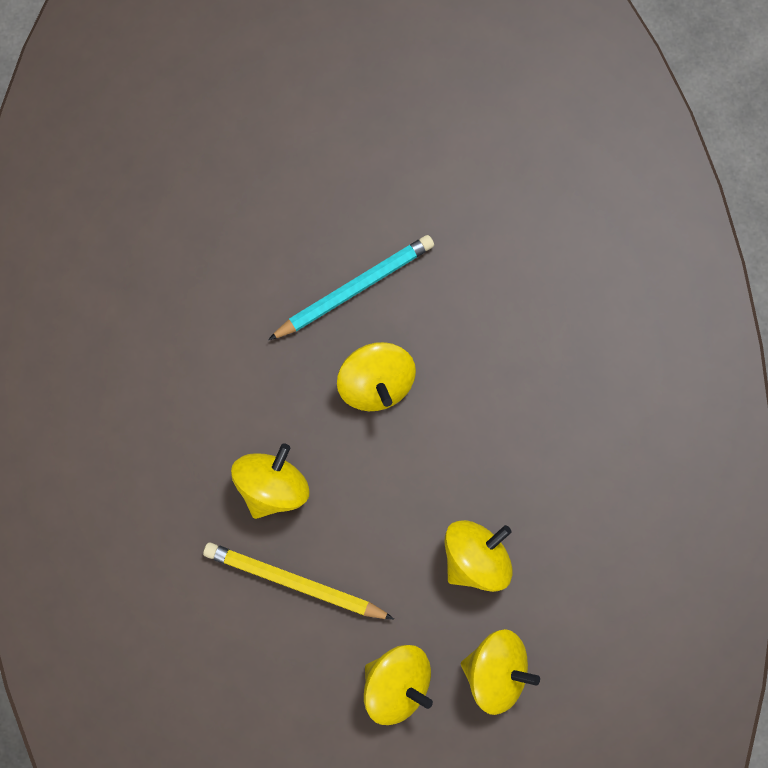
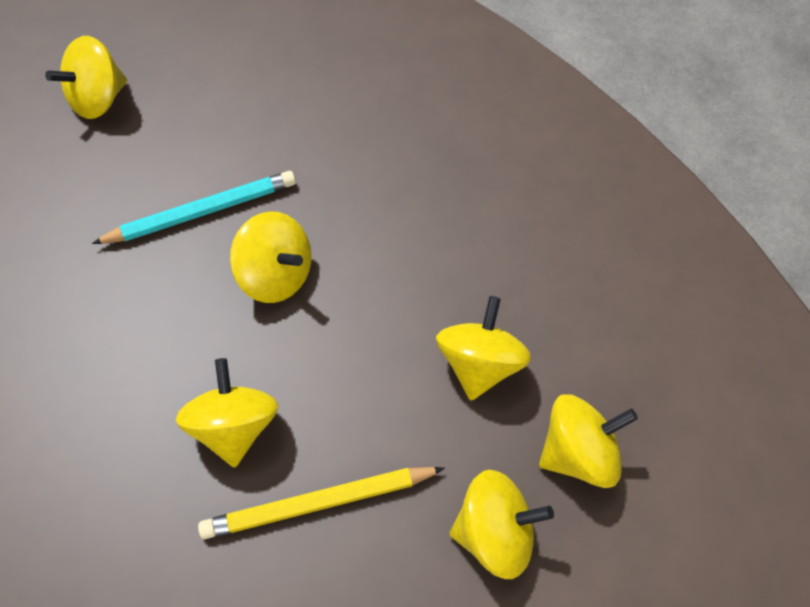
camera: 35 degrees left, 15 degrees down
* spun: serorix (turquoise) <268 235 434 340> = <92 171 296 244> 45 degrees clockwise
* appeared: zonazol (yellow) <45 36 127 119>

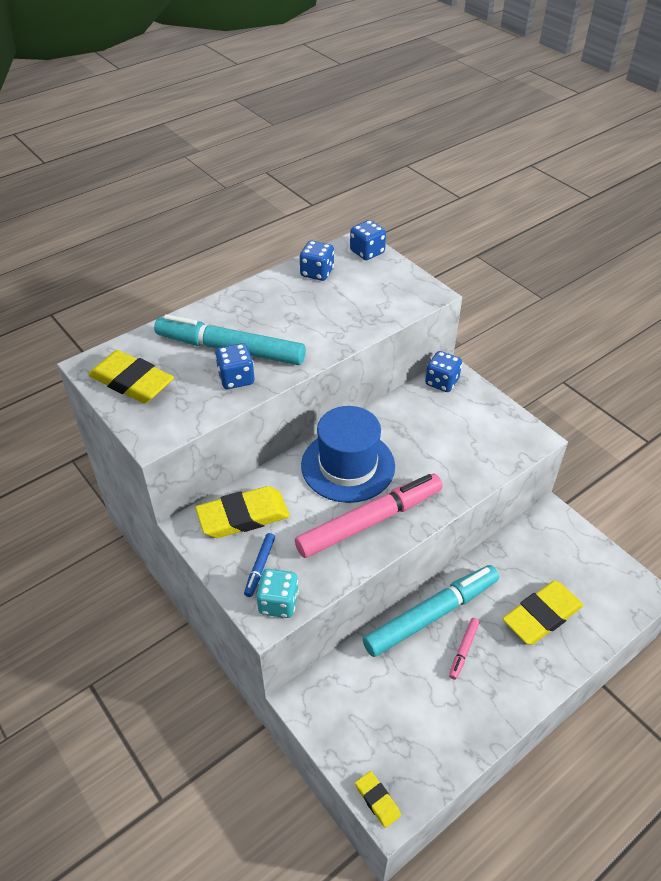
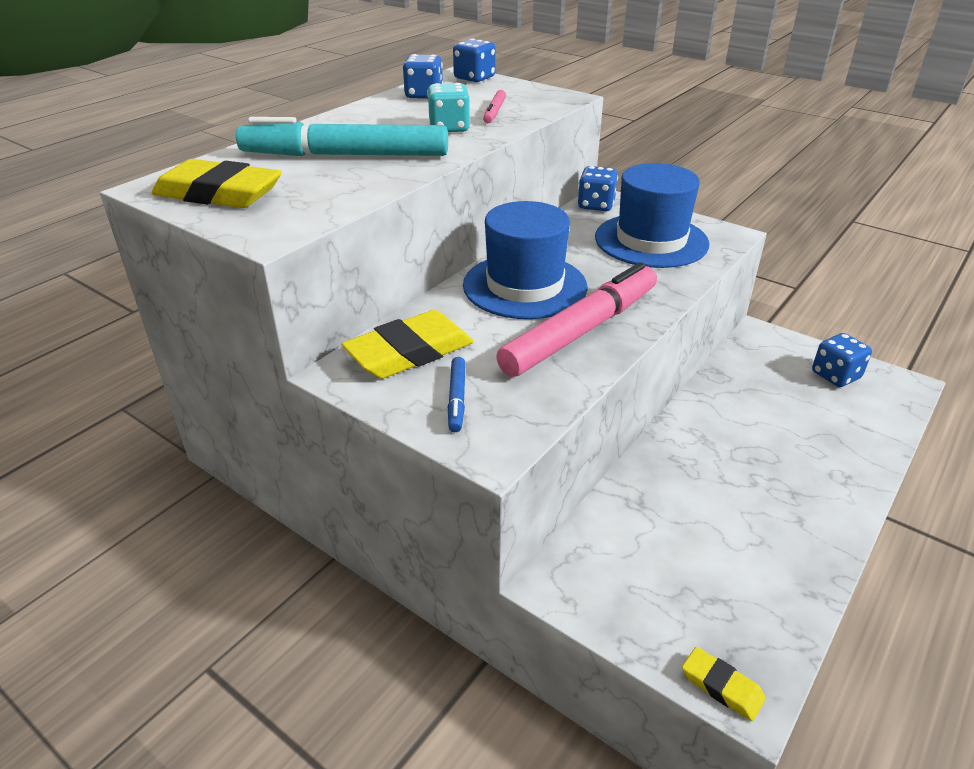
camera: 15 degrees left, 10 degrees down
* relocated: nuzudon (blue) <215 343 255 389> to <812 333 872 387>
* relocated: nuzudon (turquoise) <256 569 299 618> to <427 83 470 132>
* missing: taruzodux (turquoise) <363 565 499 657>
* relocated: taruzodux (pink) <449 618 480 680> to <483 90 506 123>
* missing: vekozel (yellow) <502 581 583 645>
* appeared: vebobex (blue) <595 163 710 268>

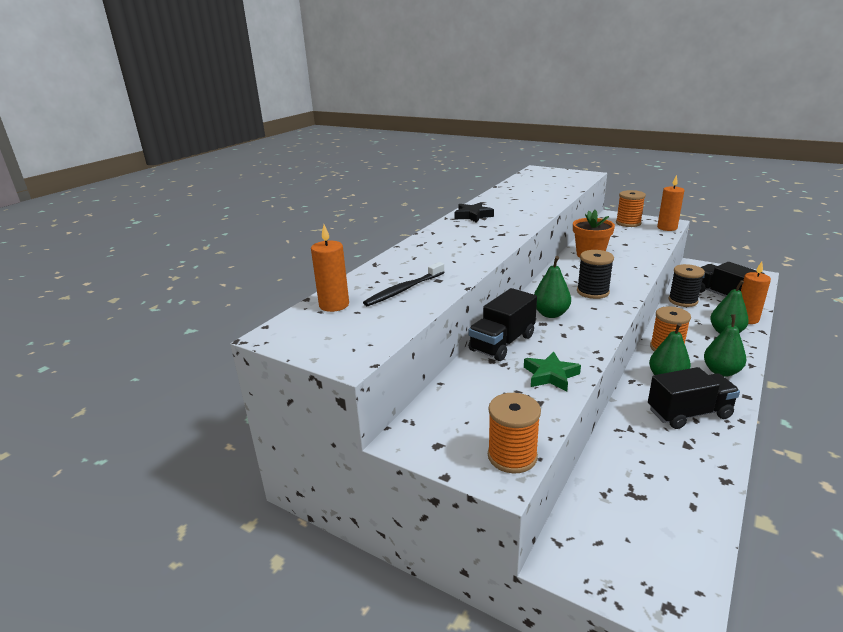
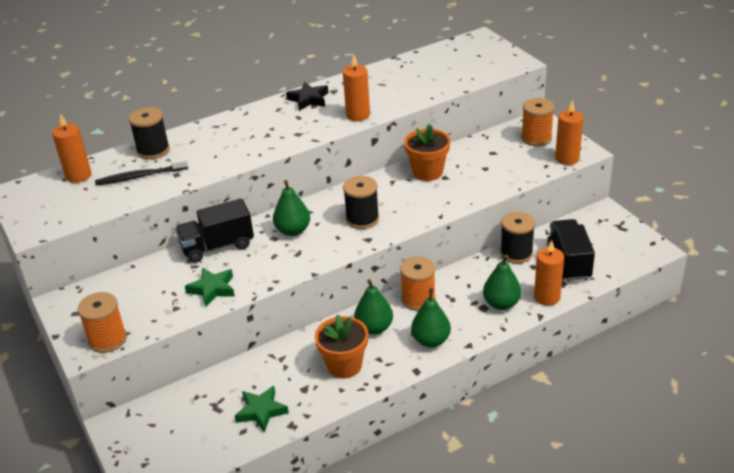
camera: 30 degrees right, 10 degrees up
* exchanged: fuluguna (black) <648 367 740 429> to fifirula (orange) <315 314 368 378>
* appeared: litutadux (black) <129 107 170 159>
* appeared: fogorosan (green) <235 386 289 433>
* appeared: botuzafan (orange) <343 55 370 121>

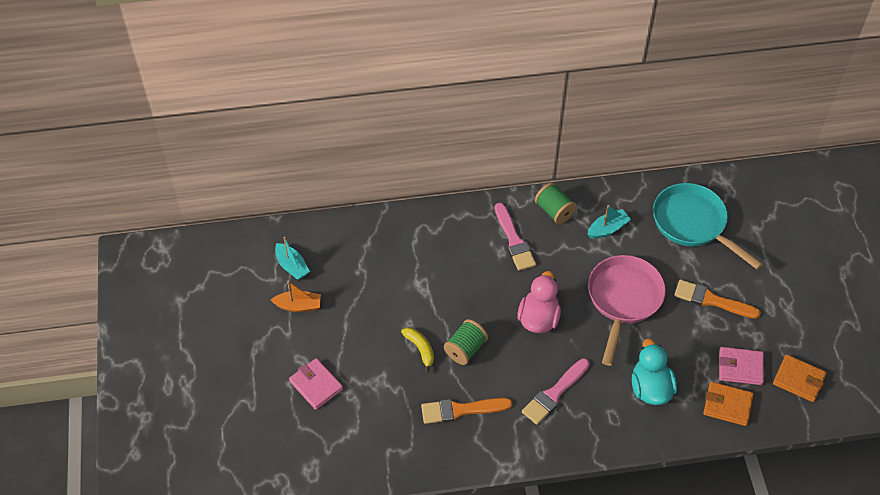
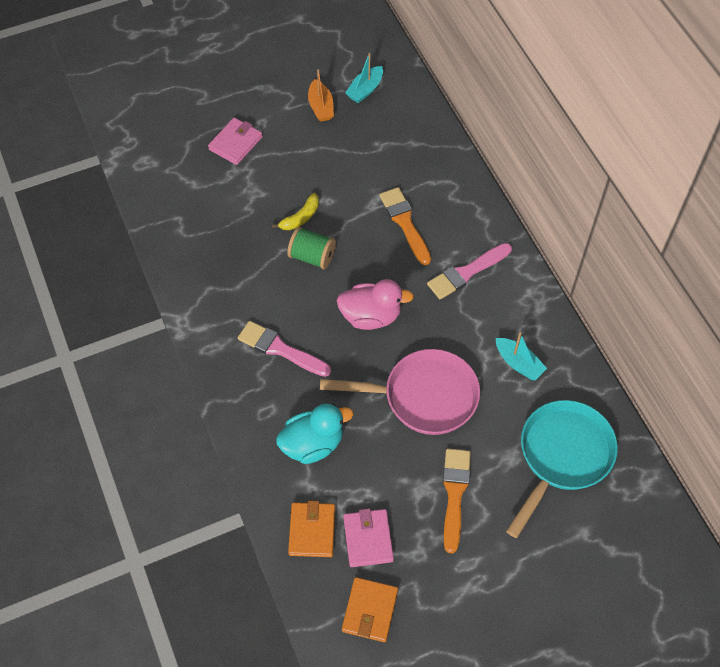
camera: 75 degrees right, 5 degrees up
* relocated: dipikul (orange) <421 398 512 424> to <380 187 431 265>
* missing: litutadux (green) <535 182 577 224>

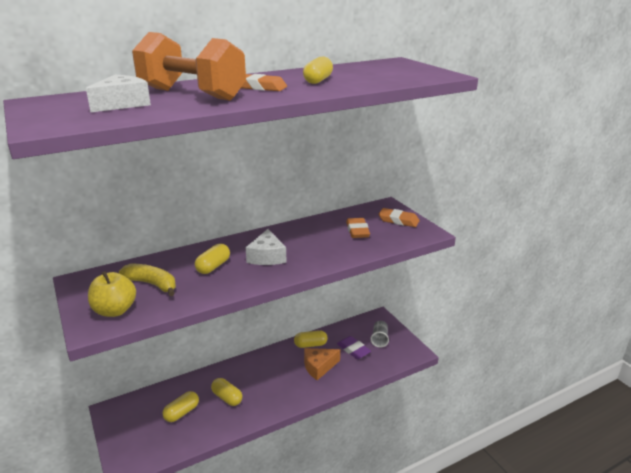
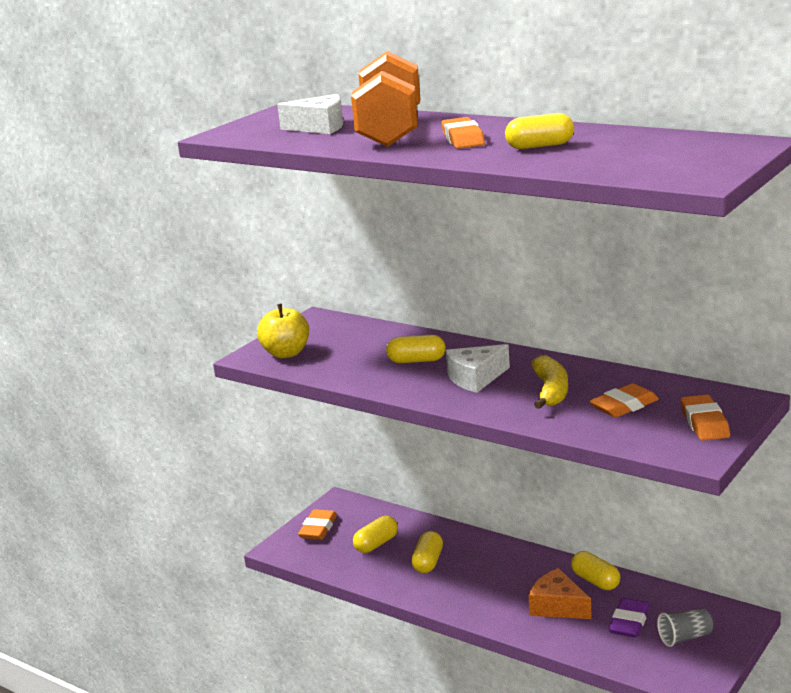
camera: 65 degrees right, 5 degrees down
* relocated: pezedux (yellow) <119 264 176 296> to <532 355 568 409>
* spun: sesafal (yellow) <163 391 199 422> = <353 516 398 553> 60 degrees counterclockwise
* appeared: vekozel (orange) <298 509 337 540>

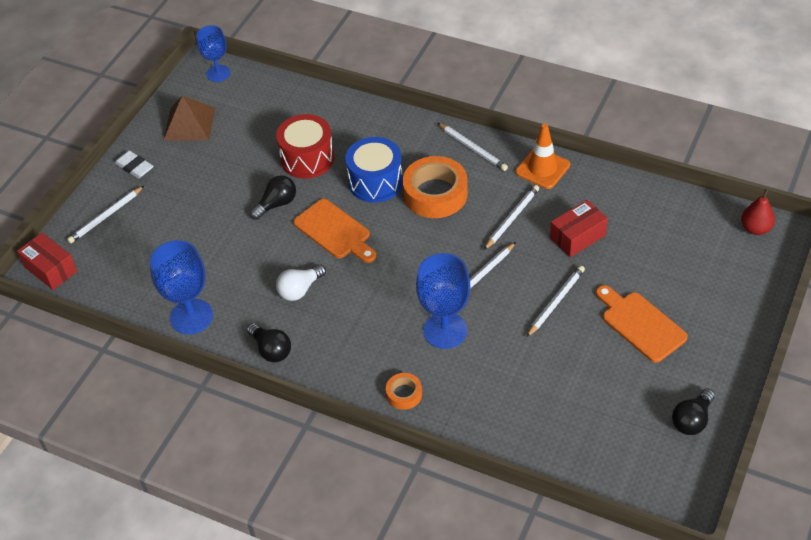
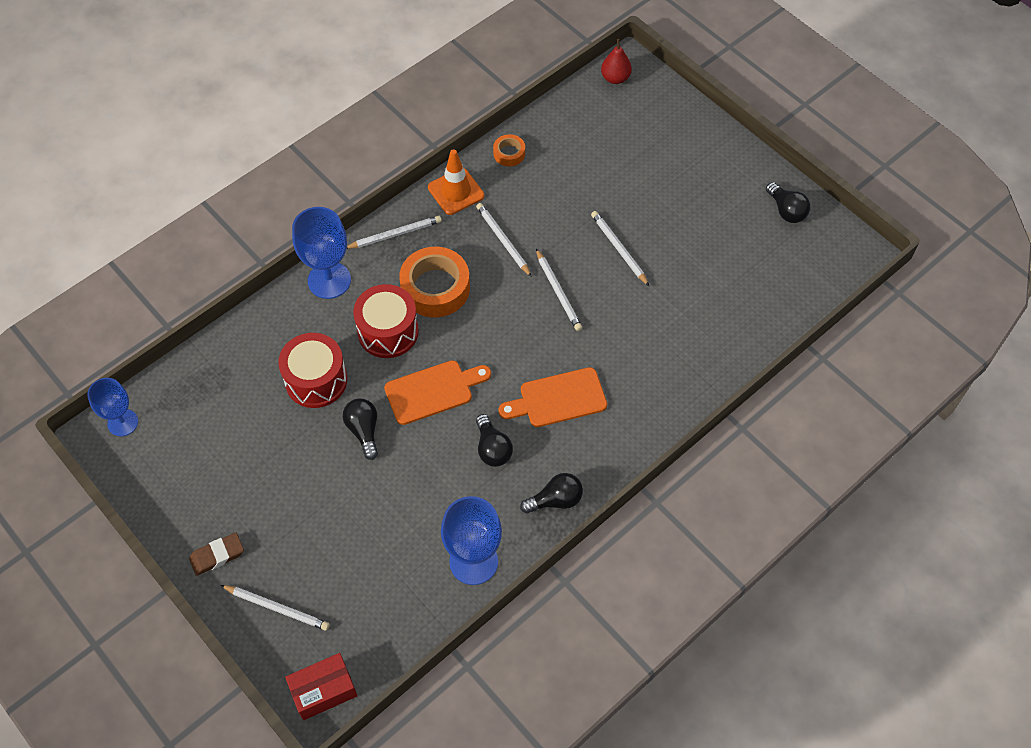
camera: 70 degrees left, 10 degrees up
* spun: serorix (white) <67 186 144 244> = <220 585 330 631> 45 degrees counterclockwise
* colour: vekozel (white) <114 151 153 178> to vekozel (brown) <189 533 244 576>
* missing: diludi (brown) <163 95 215 141>
* colour: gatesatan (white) <276 264 326 301> to gatesatan (black) <476 414 513 467>
* colour: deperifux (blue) <345 137 403 203> to deperifux (red) <353 284 419 358>
* relocated: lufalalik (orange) <386 373 422 410> to <493 134 525 166>
* relocated: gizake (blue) <416 253 470 349> to <292 207 351 299>
* missing: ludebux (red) <550 200 608 257>
* relocated: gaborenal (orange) <596 285 688 363> to <499 367 607 427>

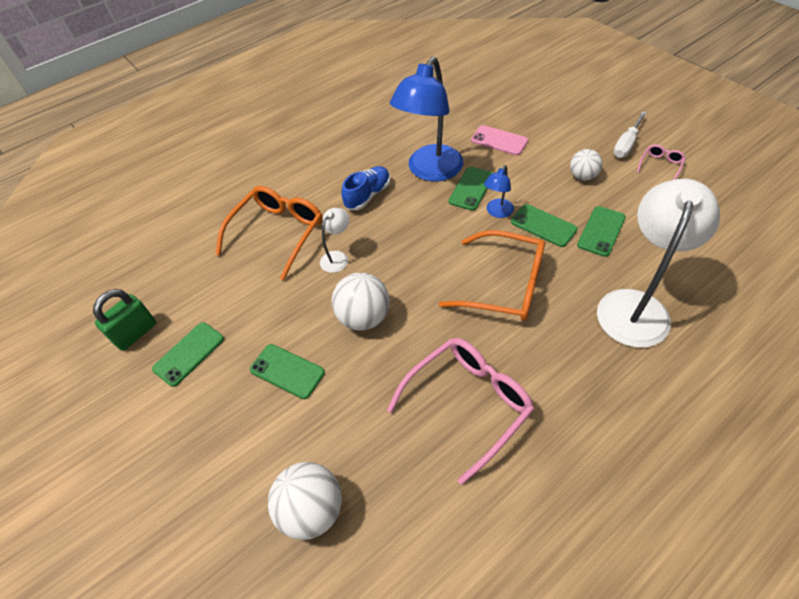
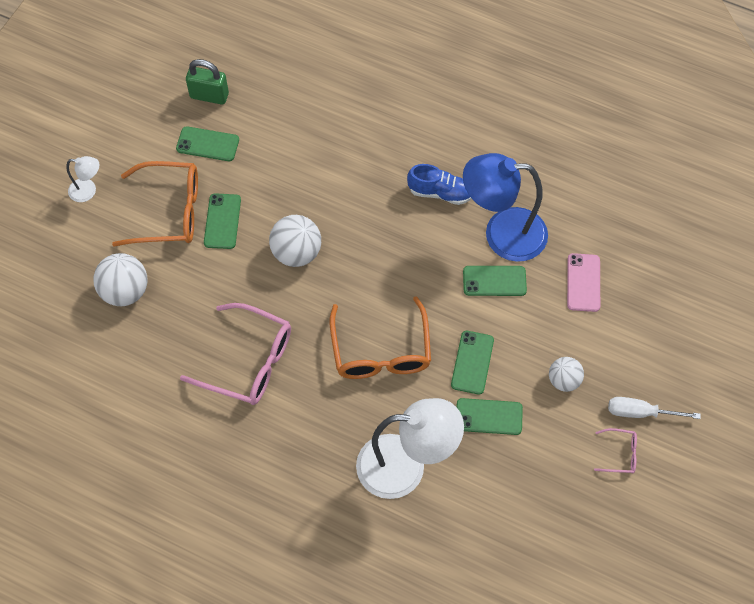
camera: 60 degrees right, 10 degrees up
* relocated: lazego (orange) <216 186 322 280> to <112 161 198 246>
* relocated: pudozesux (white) <320 208 349 273> to <67 156 99 202>
* missing: pudozesux (blue) <484 165 514 218>

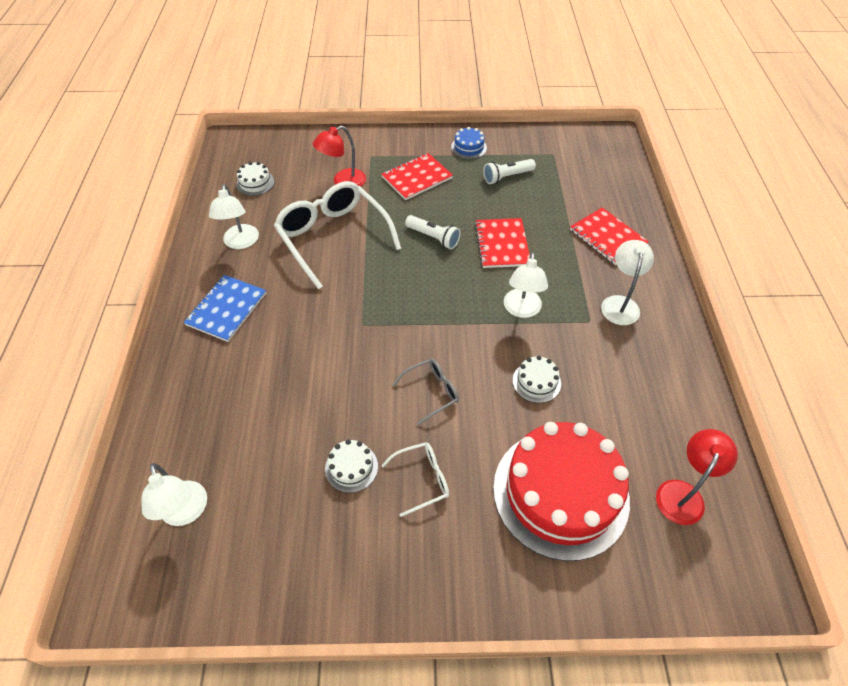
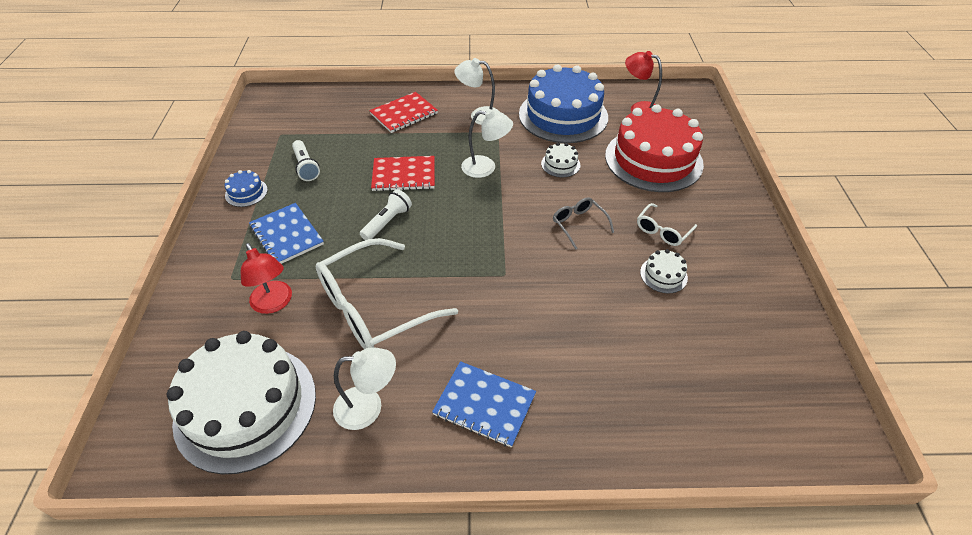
camera: 90 degrees left, 5 degrees down
* missing: pudozesux (white) <141 463 207 526>
* size: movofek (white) <236 162 274 196> = <166 331 316 475> x2.48
* colour: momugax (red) <381 153 453 200> to momugax (blue) <249 203 324 264>
* spun: lazego (white) <381 442 449 517> = <637 203 697 246> 120 degrees counterclockwise
* appeared: movofek (blue) <519 64 608 143>

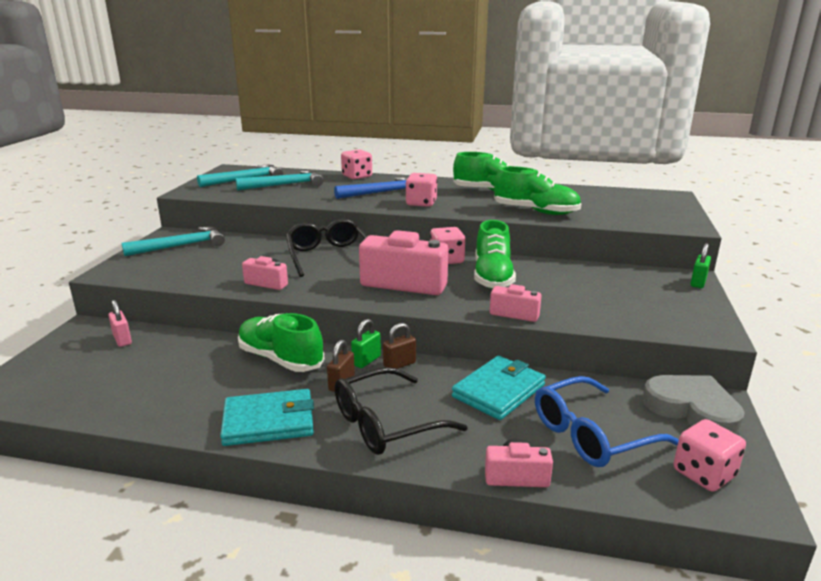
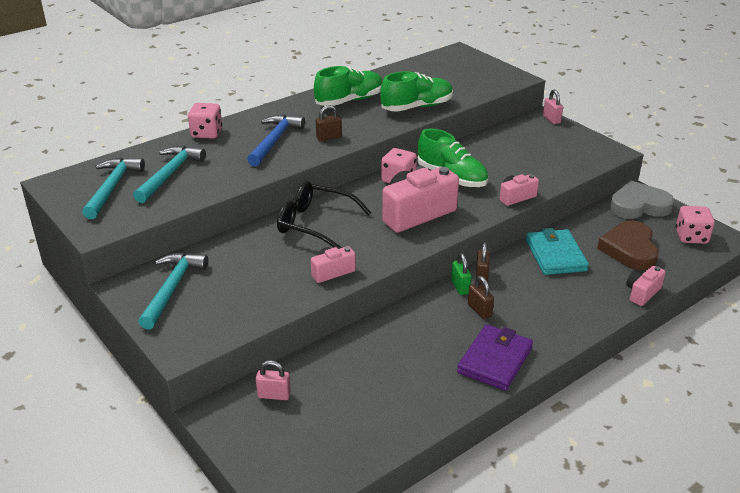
camera: 50 degrees left, 10 degrees up
* colour: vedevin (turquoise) <220 389 314 446> to vedevin (purple) <457 324 533 391>
* missing: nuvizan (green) <238 313 325 372>
* missing: lazego (black) <335 367 468 455>
* exchanged: nuzudon (pink) <406 173 437 207> to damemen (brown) <316 105 342 141>
* exchanged: lazego (blue) <535 376 679 467> to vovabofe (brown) <597 221 659 270>
* colour: damemen (green) <690 243 711 288> to damemen (pink) <543 89 563 124>

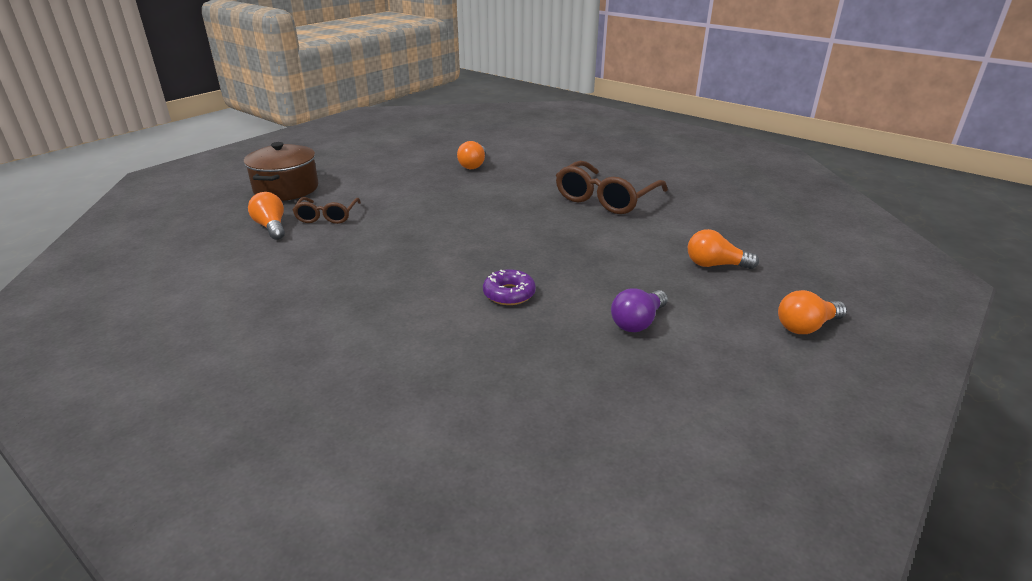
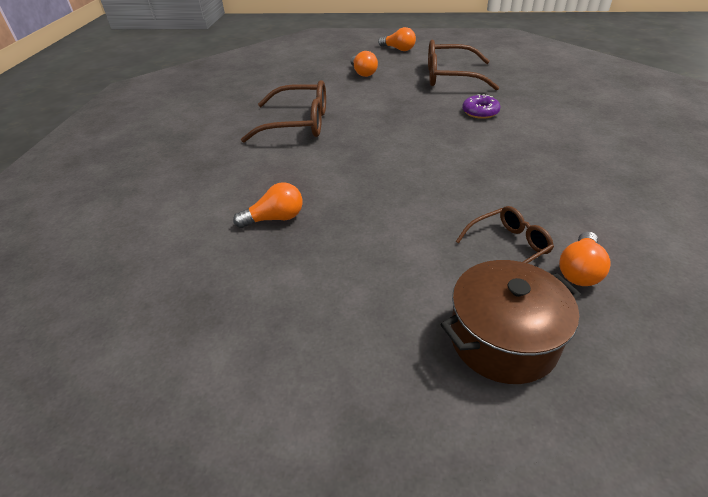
camera: 120 degrees left, 10 degrees up
* exchanged: gatesatan (purple) <611 288 668 332> to lazego (brown) <428 40 499 91>

